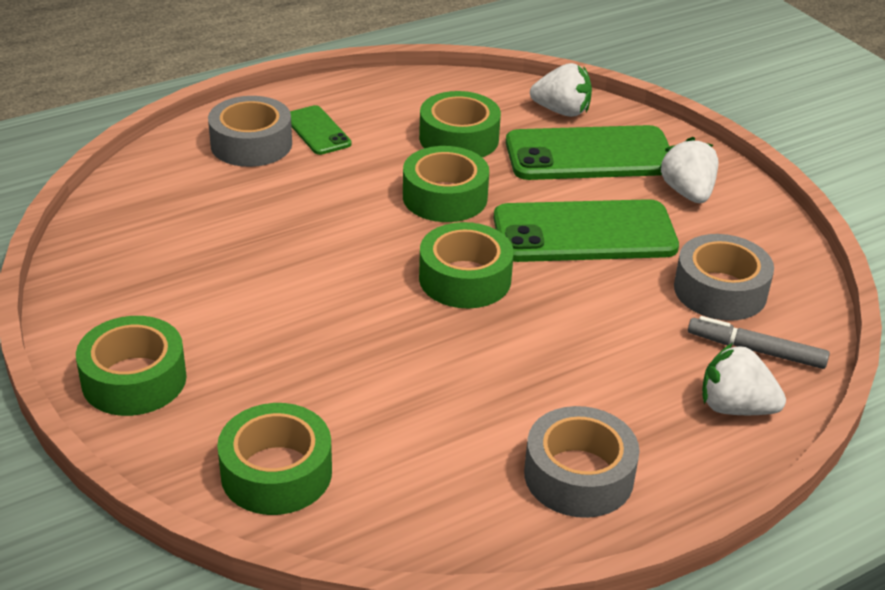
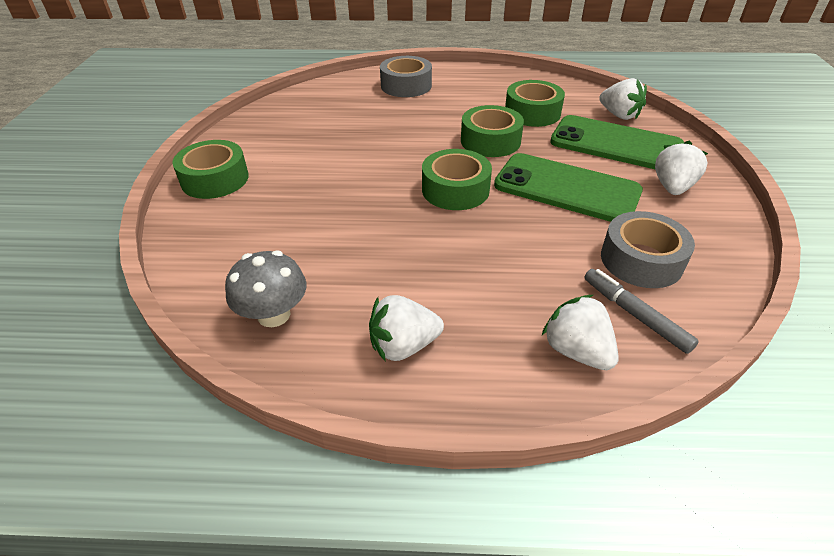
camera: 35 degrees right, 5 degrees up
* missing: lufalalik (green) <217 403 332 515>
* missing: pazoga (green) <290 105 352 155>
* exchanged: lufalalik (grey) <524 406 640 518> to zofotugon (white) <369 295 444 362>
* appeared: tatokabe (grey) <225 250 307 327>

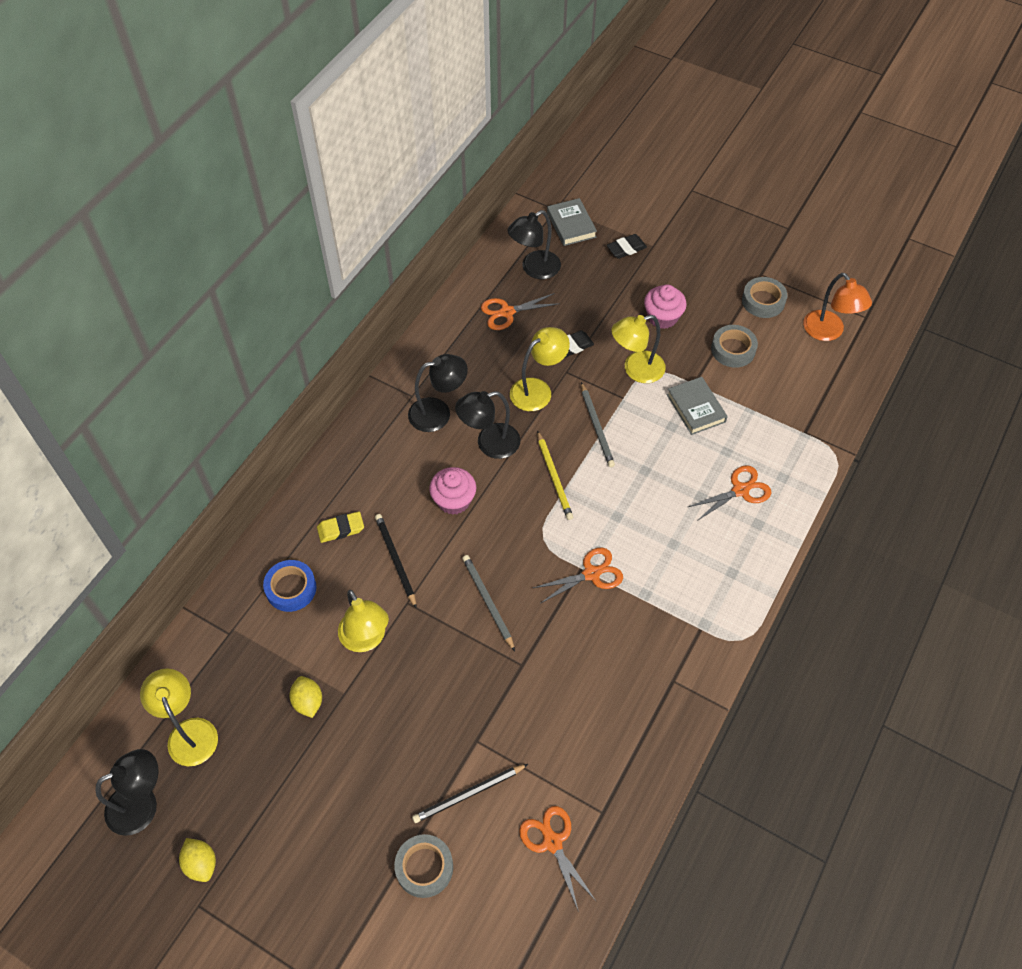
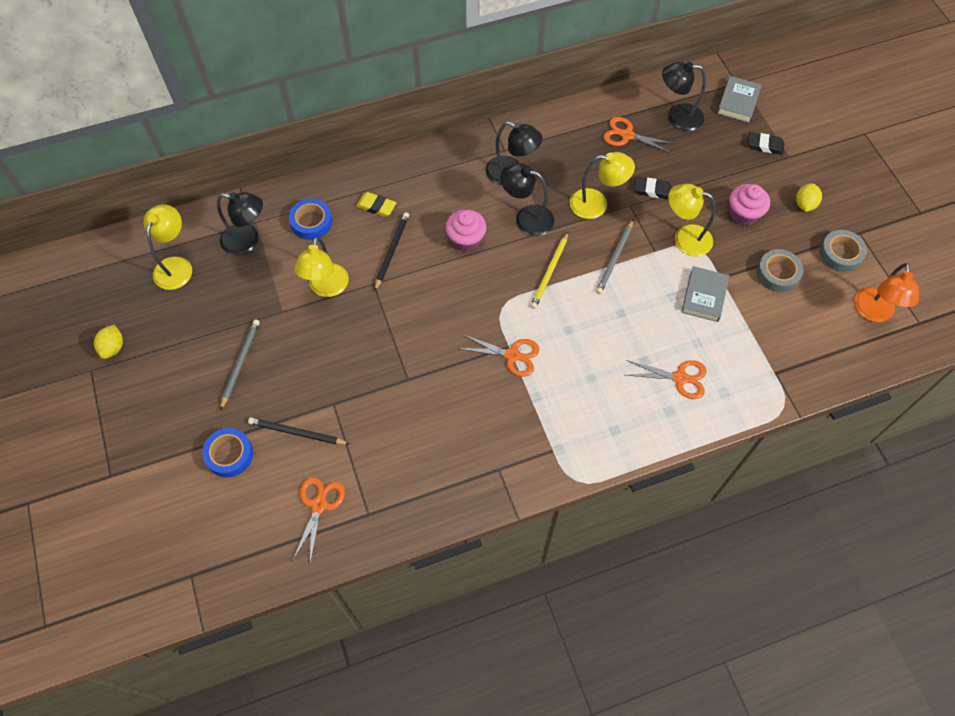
camera: 40 degrees right, 5 degrees up
* relocated: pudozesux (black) <95 749 159 836> to <217 192 263 256>
* relocated: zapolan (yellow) <289 676 322 718> to <796 183 822 212>
* colour: lufalalik (grey) <394 834 453 898> to lufalalik (blue) <202 428 253 477>
* relocated: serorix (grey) <462 555 515 651> to <220 320 260 410>

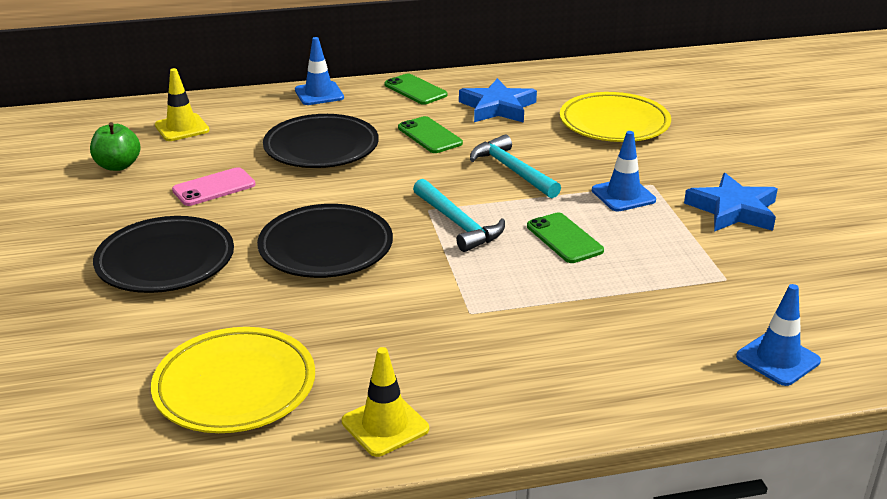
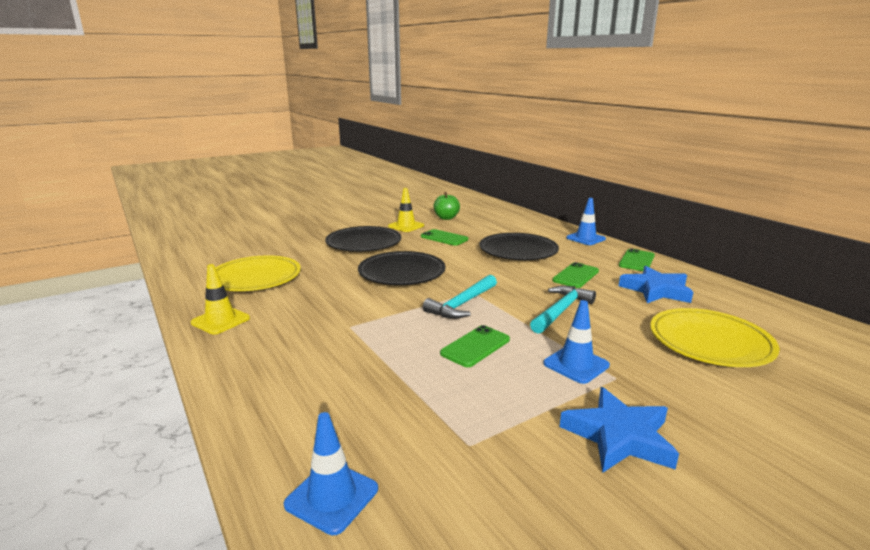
camera: 70 degrees right, 10 degrees down
* relocated: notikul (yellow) <155 68 210 141> to <388 188 424 232>
* colour: pazoga (pink) <172 167 256 206> to pazoga (green) <421 229 468 246>

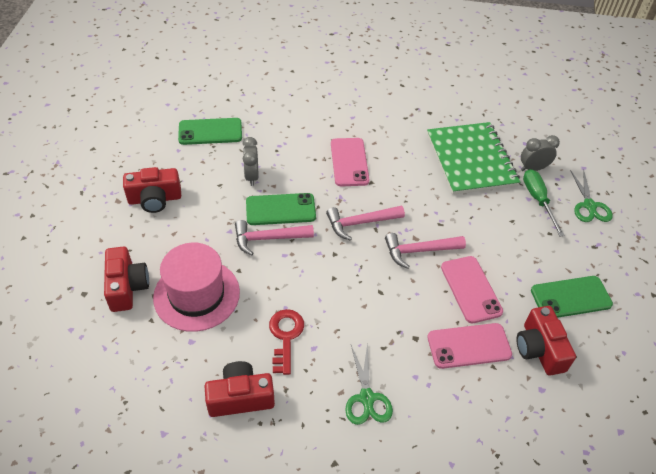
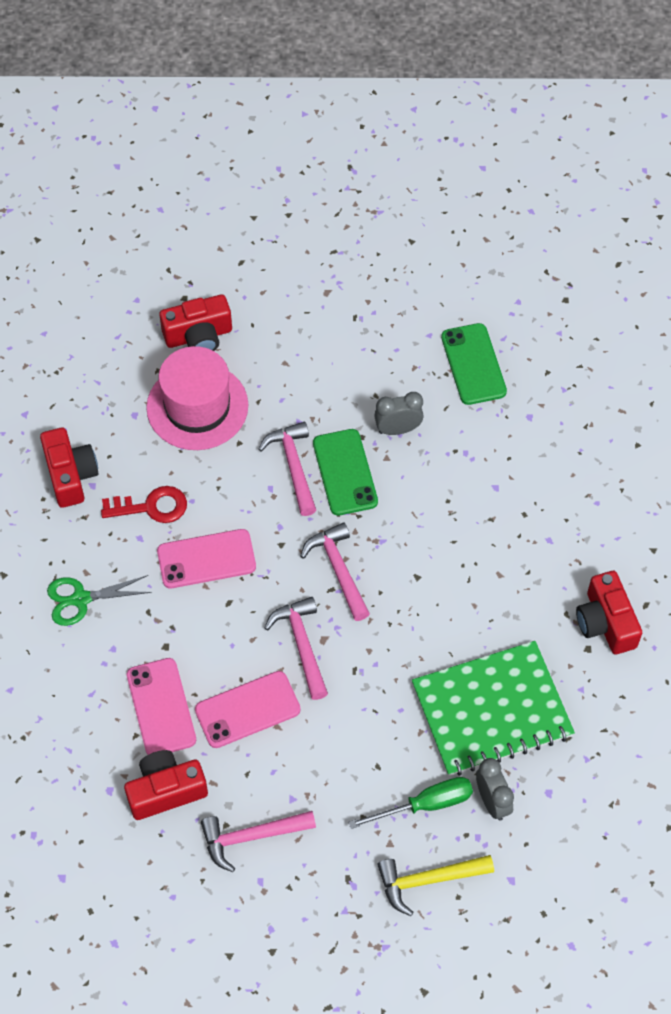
camera: 85 degrees right, 10 degrees up
* relocated: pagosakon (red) <123 167 181 213> to <576 571 642 654>
* relocated: pazoga (pink) <331 138 370 186> to <157 529 256 588>
* exchanged: pazoga (green) <531 276 613 318> to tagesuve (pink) <201 811 316 872>
* exchanged: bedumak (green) <570 169 613 222> to tagesuve (yellow) <377 855 494 916>

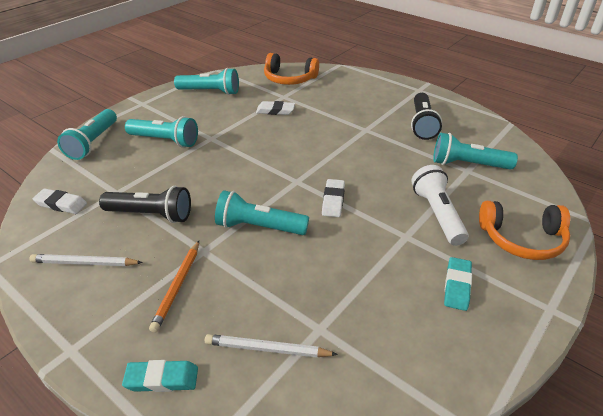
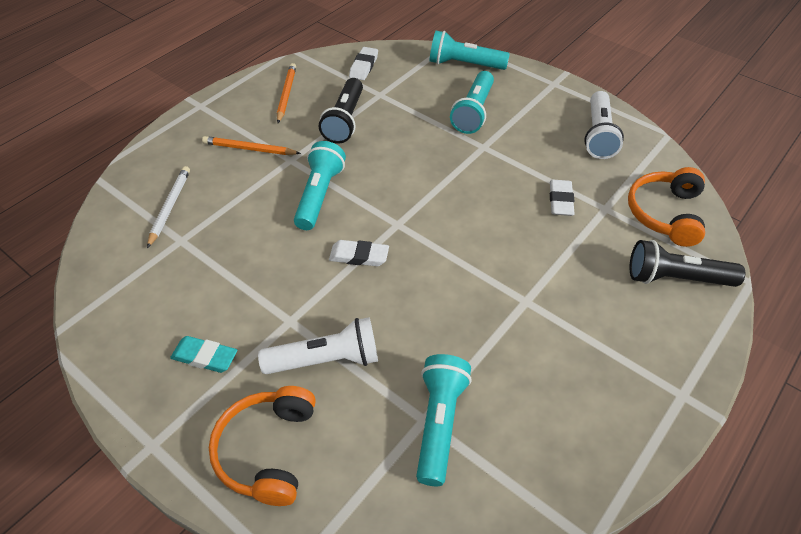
camera: 90 degrees right, 10 degrees up
* colour: serorix (white) <30 254 143 266> to serorix (orange) <277 63 296 123>
* missing: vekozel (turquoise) <122 360 198 392>
* colour: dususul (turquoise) <174 68 239 95> to dususul (white) <584 91 624 159>
* relocated: dususul (black) <411 93 442 140> to <630 240 745 287>

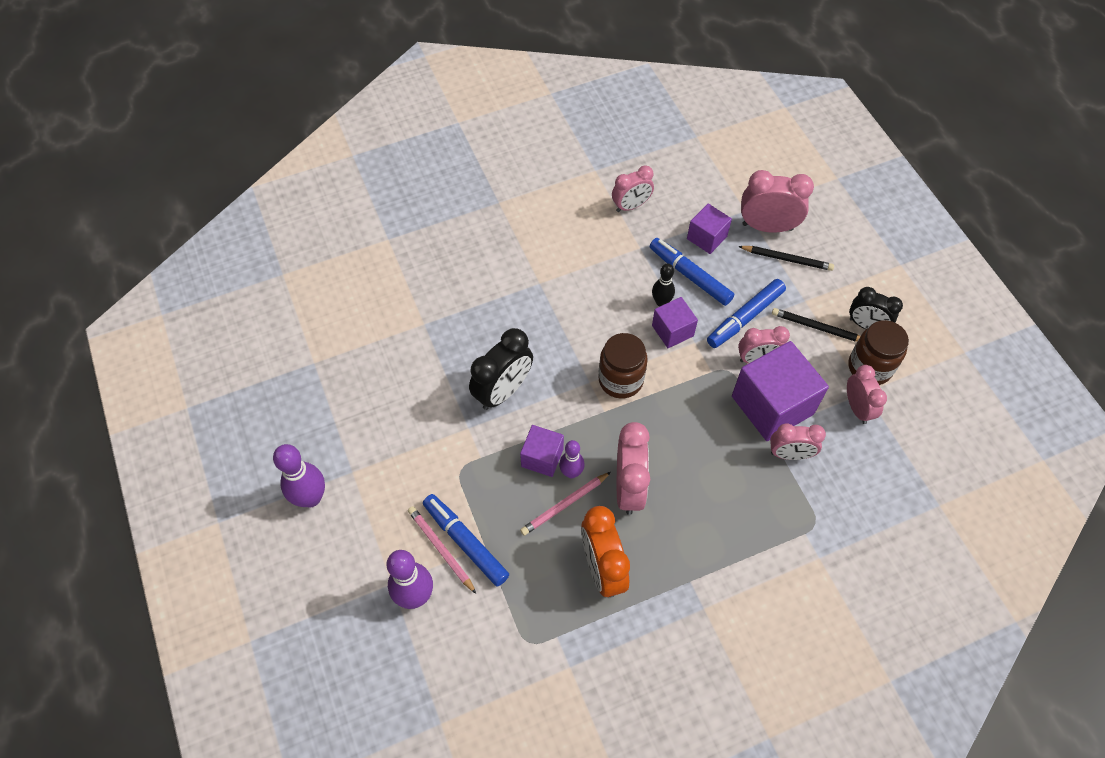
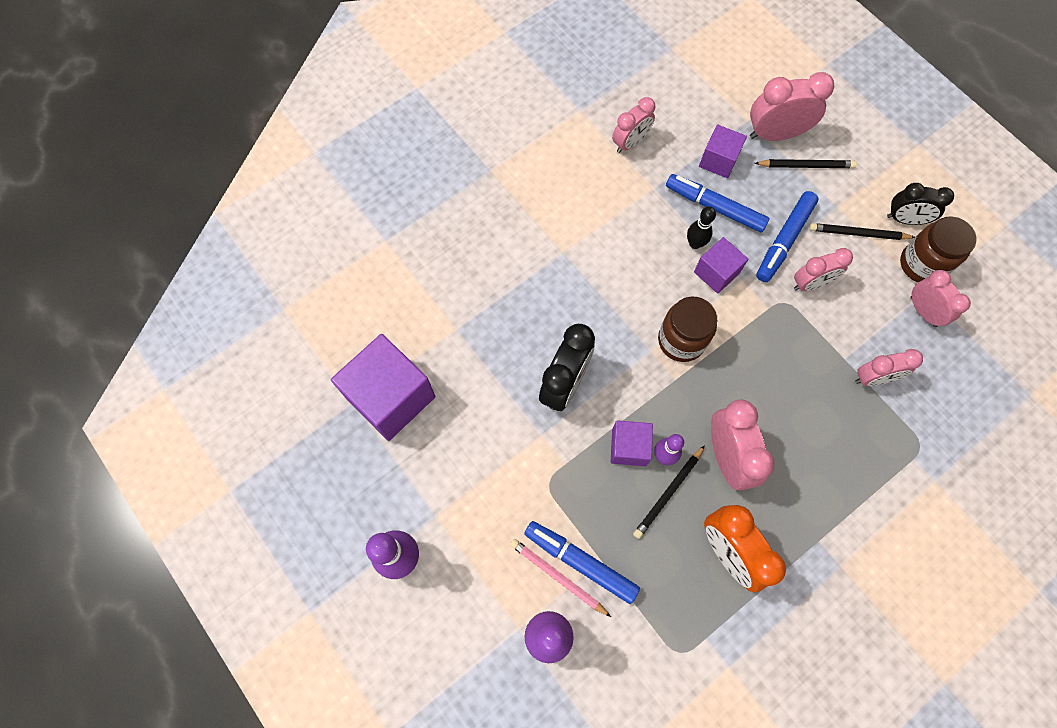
camera: 15 degrees left, 10 degrees up
* colour: serorix (pink) <520 472 611 536> to serorix (black) <633 445 705 539>
* relocated: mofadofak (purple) <732 341 829 441> to <331 334 436 441>

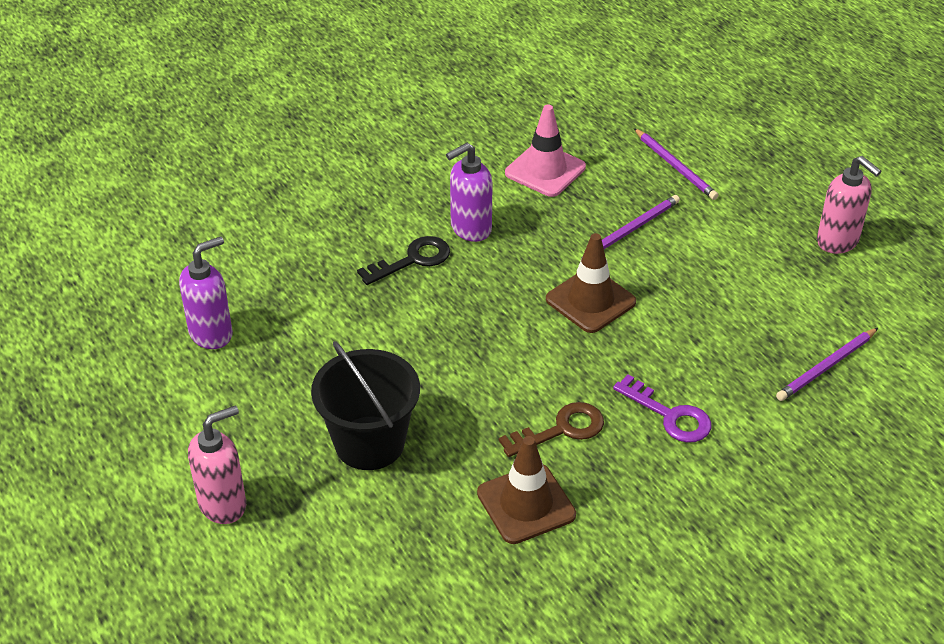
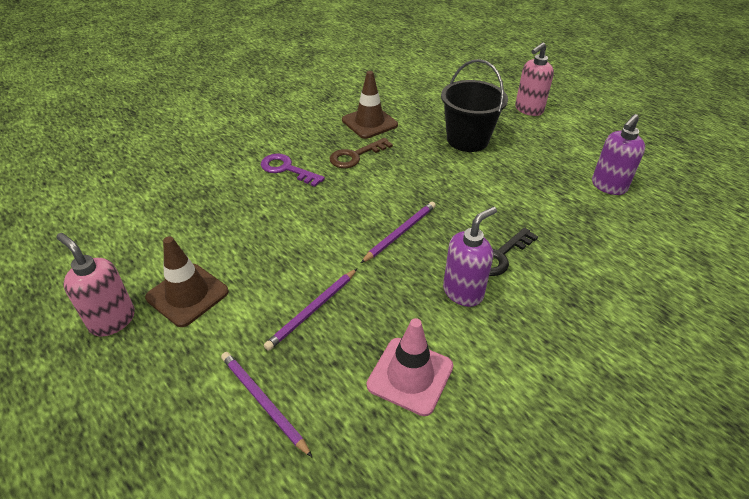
camera: 170 degrees right, 0 degrees up
* relocated: notikul (brown) <546 233 636 333> to <145 236 229 327>
* relocated: serorix (purple) <776 328 878 401> to <361 202 436 263>

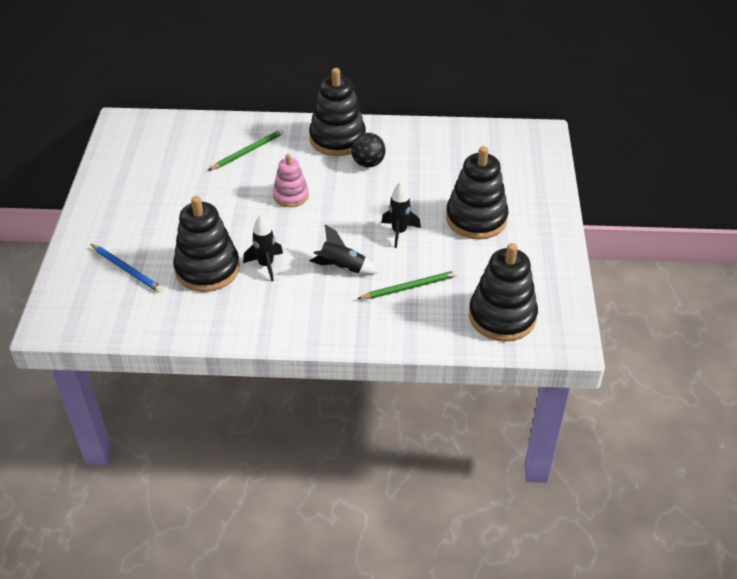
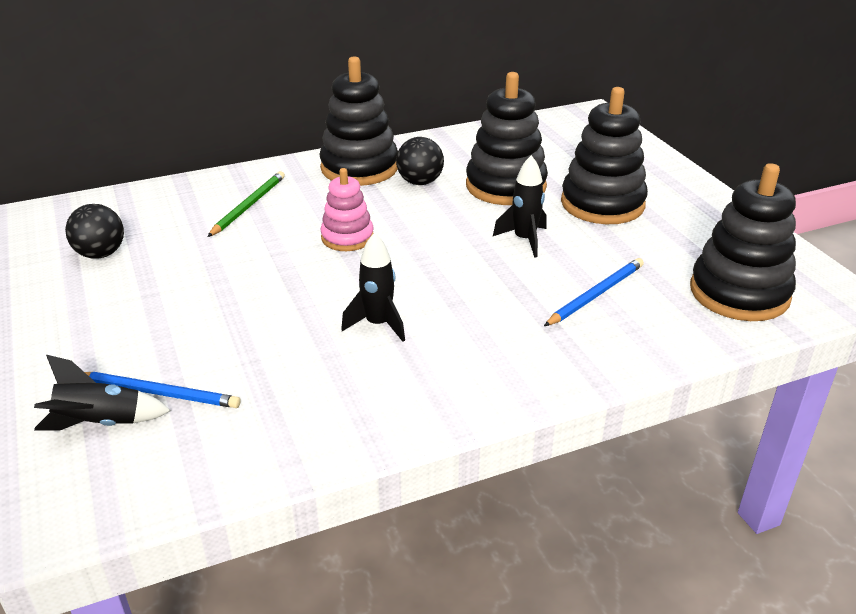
camera: 25 degrees left, 10 degrees down
* relocated: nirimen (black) <173 196 240 292> to <466 72 548 205>
* relocated: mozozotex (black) <310 225 379 274> to <34 355 171 431>
* colour: serorix (green) <357 270 458 299> to serorix (blue) <544 258 644 326>
* appeared: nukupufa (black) <65 204 124 259>

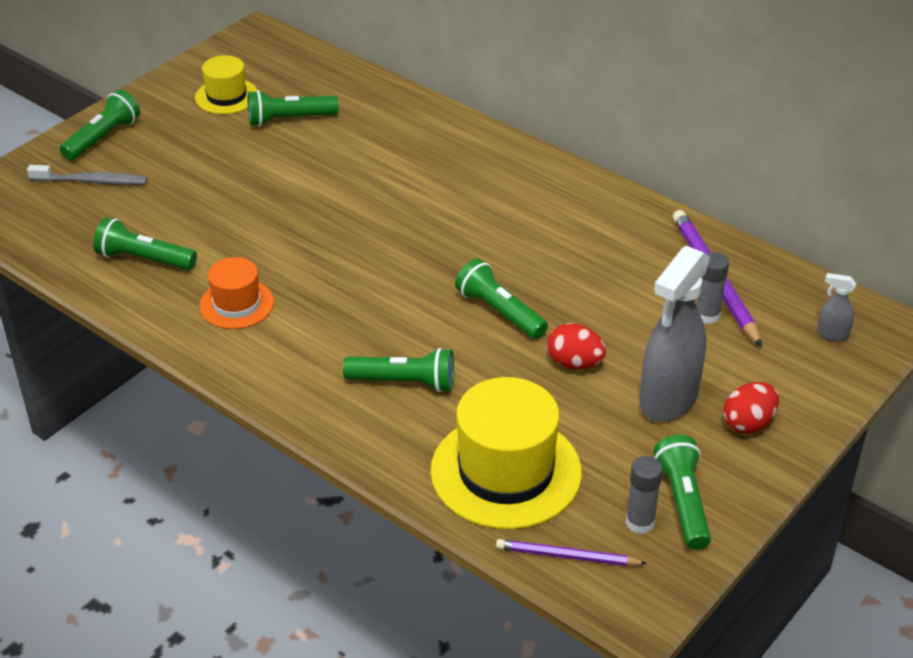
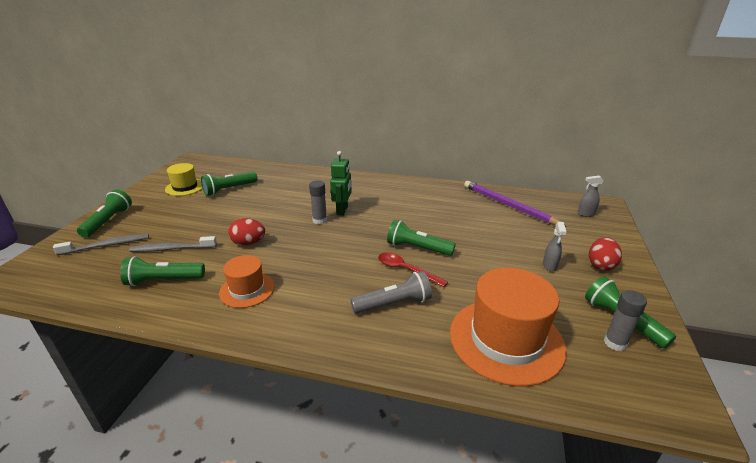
camera: 25 degrees left, 10 degrees down
* colour: dususul (green) <343 348 454 392> to dususul (grey) <350 271 432 314>
* colour: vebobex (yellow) <430 377 582 530> to vebobex (orange) <450 268 567 386>
* missing: serorix (purple) <496 539 647 566>
* relocated: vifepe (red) <547 323 606 369> to <228 218 265 246>
* size: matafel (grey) <639 246 710 422> = <543 222 566 272> x0.42
* relocated: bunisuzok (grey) <697 252 729 324> to <309 180 327 224>
* appeared: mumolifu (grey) <129 236 217 252>
* appeared: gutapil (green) <330 151 352 216>
* appeared: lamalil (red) <378 253 448 287>

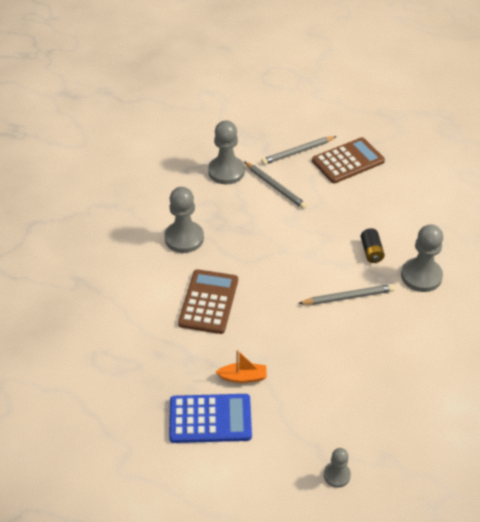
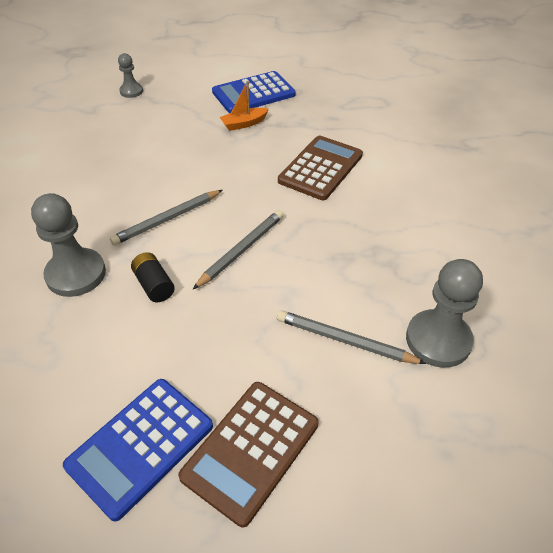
camera: 155 degrees right, 0 degrees up
* missing: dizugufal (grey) <164 187 204 253>
* spun: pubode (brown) <178 269 238 334> = <278 136 363 200> 135 degrees counterclockwise
* relocated: serorix (grey) <261 136 337 165> to <193 210 284 289>
* appeared: pubode (blue) <63 379 213 522>

